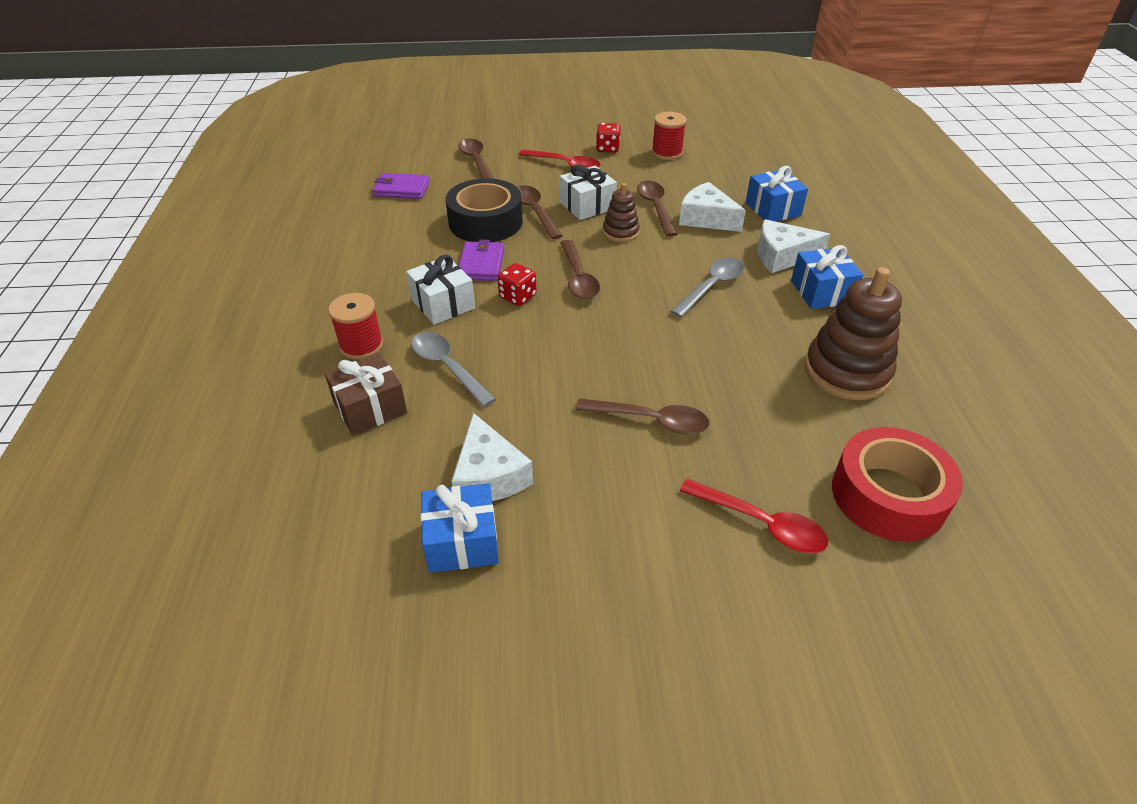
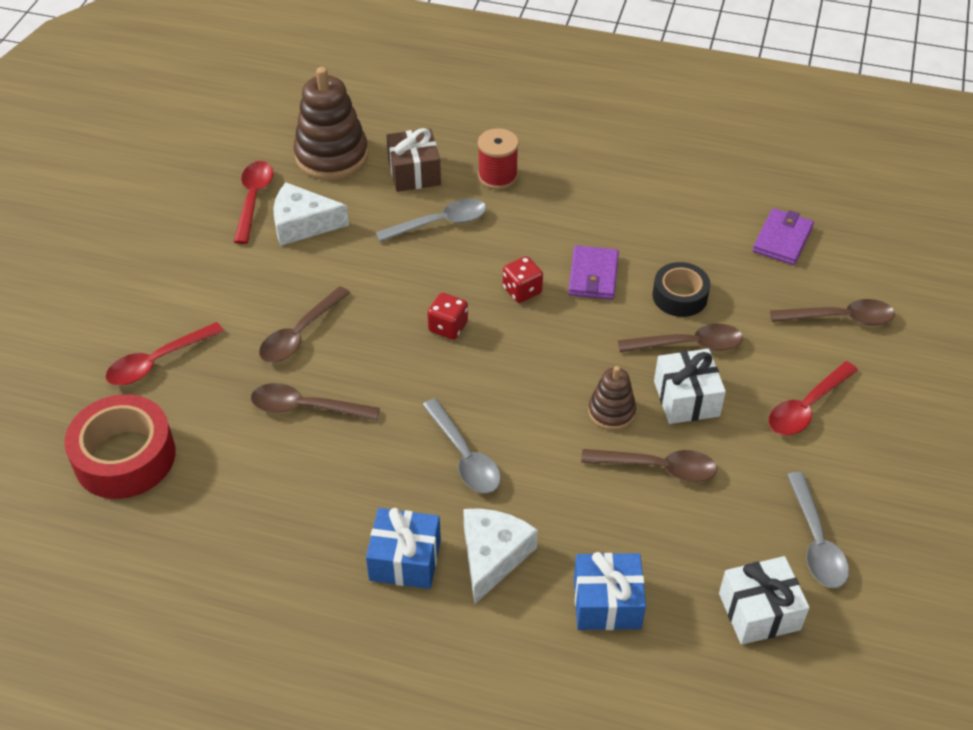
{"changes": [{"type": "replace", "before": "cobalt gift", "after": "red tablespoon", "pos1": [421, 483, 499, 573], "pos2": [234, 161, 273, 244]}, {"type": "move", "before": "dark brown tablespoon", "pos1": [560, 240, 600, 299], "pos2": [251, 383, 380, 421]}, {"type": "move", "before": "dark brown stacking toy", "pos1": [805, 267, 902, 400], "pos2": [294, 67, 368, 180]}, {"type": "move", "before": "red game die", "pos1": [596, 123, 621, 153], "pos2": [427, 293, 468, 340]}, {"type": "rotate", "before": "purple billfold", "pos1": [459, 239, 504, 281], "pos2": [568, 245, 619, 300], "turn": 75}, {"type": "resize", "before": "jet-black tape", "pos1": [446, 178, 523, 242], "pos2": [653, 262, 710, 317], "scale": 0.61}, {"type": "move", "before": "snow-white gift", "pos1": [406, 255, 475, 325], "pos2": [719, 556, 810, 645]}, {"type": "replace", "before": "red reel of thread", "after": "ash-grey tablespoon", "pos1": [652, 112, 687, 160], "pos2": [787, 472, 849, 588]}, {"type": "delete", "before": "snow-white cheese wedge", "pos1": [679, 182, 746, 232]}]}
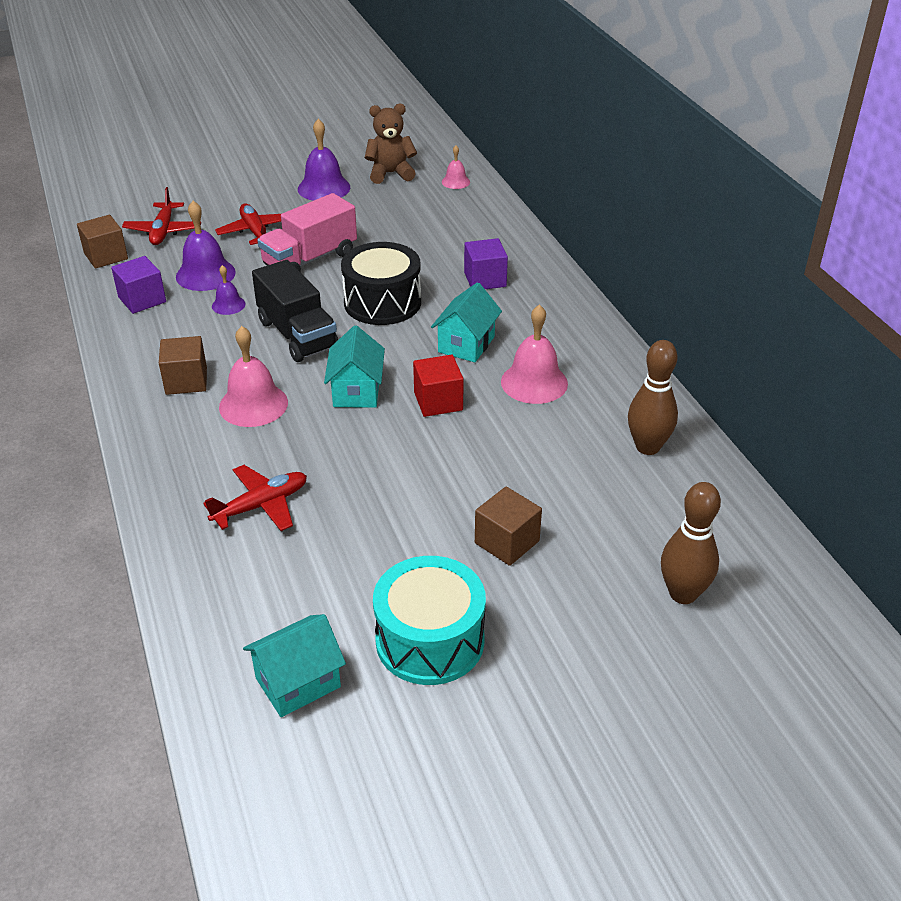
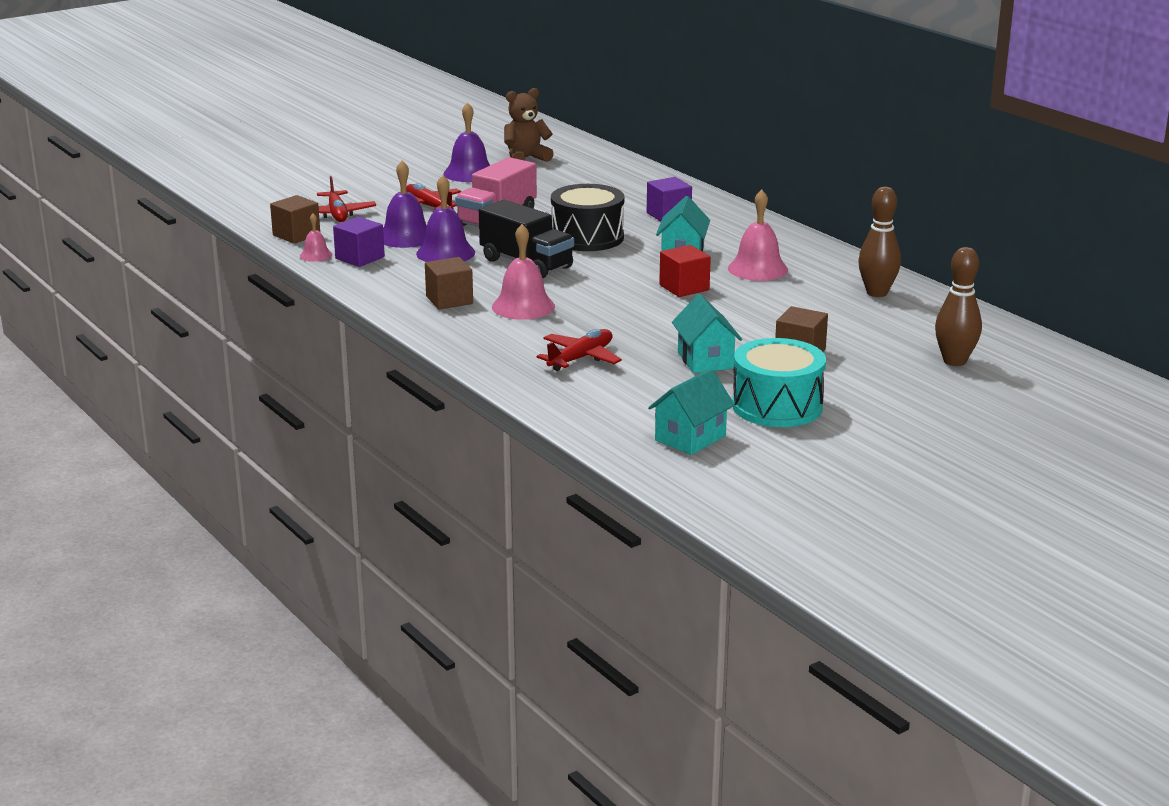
{"changes": [{"type": "move", "before": "rosy school bell", "pos1": [442, 145, 470, 189], "pos2": [300, 214, 332, 262]}, {"type": "resize", "before": "purple school bell", "pos1": [212, 265, 246, 315], "pos2": [416, 175, 475, 262], "scale": 1.83}, {"type": "move", "before": "teal house", "pos1": [324, 325, 385, 408], "pos2": [672, 294, 742, 373]}]}
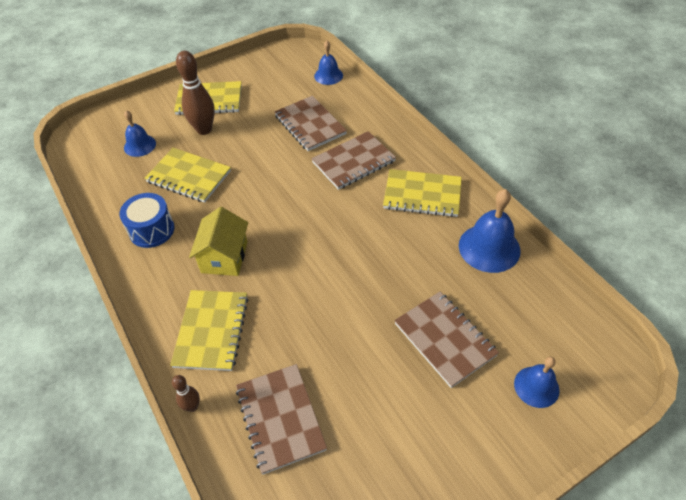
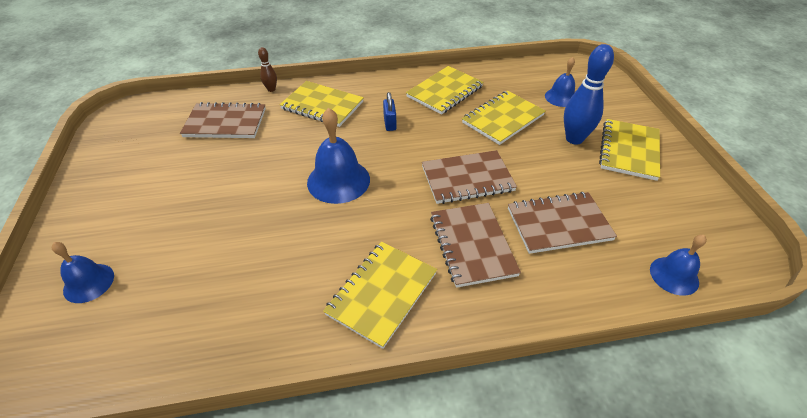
{"changes": [{"type": "move", "before": "cobalt school bell", "pos1": [459, 189, 521, 273], "pos2": [307, 108, 370, 204]}, {"type": "replace", "before": "yellow house", "after": "cobalt small lock", "pos1": [189, 207, 248, 276], "pos2": [383, 92, 396, 131]}, {"type": "replace", "before": "cobalt drum", "after": "yellow notepad", "pos1": [119, 193, 175, 248], "pos2": [406, 66, 484, 115]}, {"type": "move", "before": "dark brown notepad", "pos1": [394, 292, 499, 388], "pos2": [422, 150, 517, 204]}, {"type": "recolor", "before": "dark brown tenpin", "after": "cobalt tenpin", "pos1": [176, 51, 215, 135], "pos2": [564, 44, 614, 145]}]}
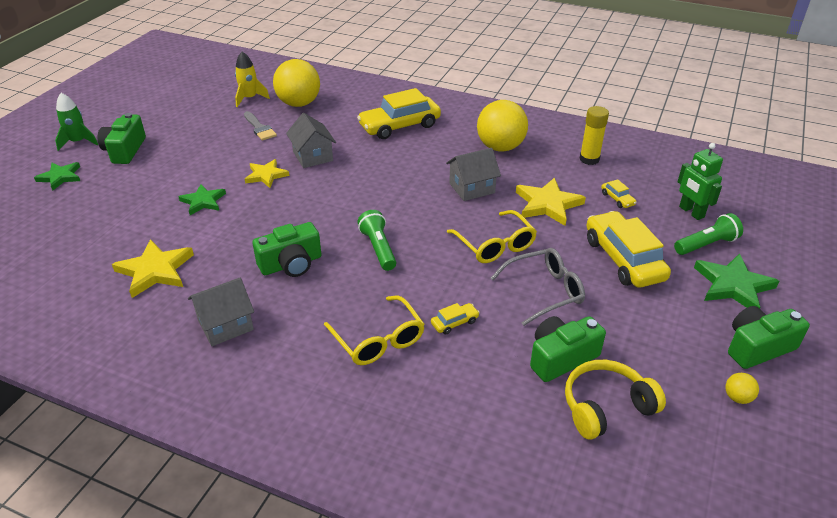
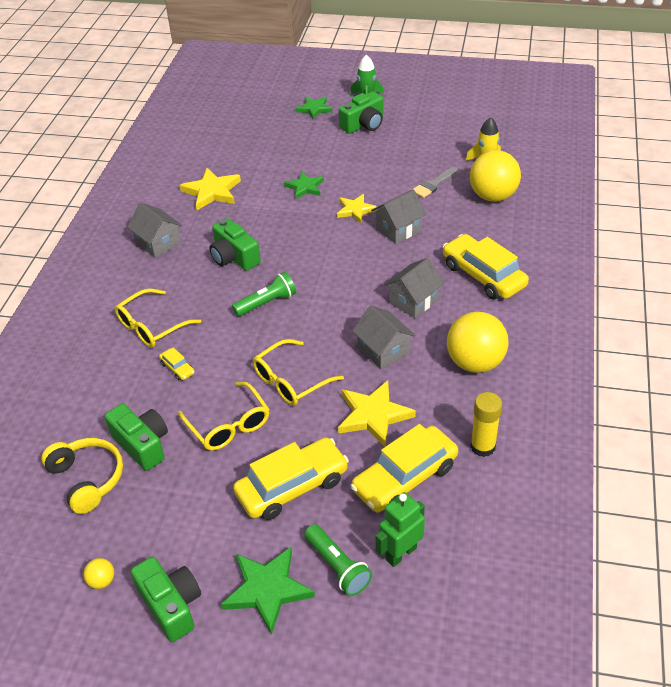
{"changes": [{"type": "recolor", "before": "ash-grey eyeglasses", "after": "yellow eyeglasses", "pos1": [491, 248, 585, 326], "pos2": [178, 382, 269, 451]}, {"type": "rotate", "before": "leaf-green camera", "pos1": [98, 113, 146, 164], "pos2": [339, 92, 383, 134], "turn": 150}, {"type": "resize", "before": "yellow toy car", "pos1": [601, 179, 637, 208], "pos2": [350, 424, 458, 513], "scale": 2.34}, {"type": "insert", "after": "ash-grey house", "pos2": [384, 258, 444, 318]}]}
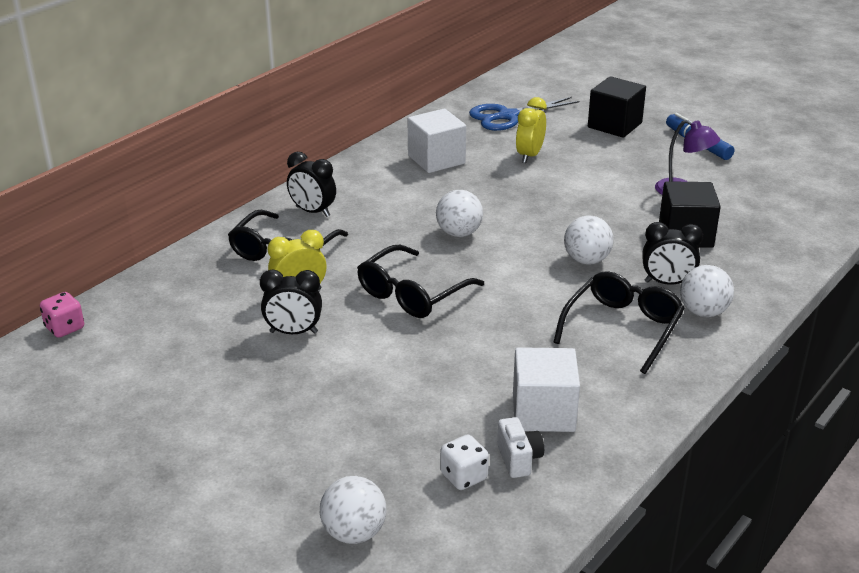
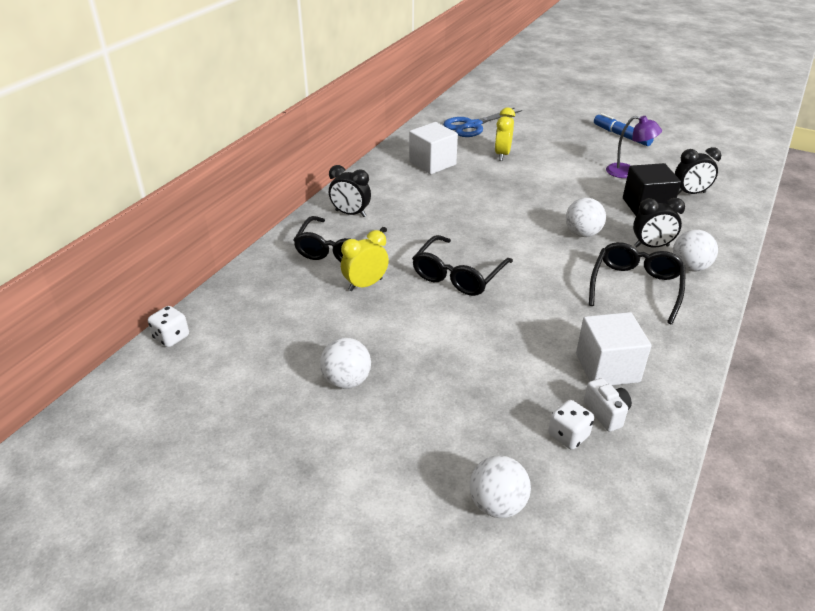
{"changes": [{"type": "recolor", "before": "rosy game die", "after": "snow-white game die", "pos1": [40, 292, 84, 338], "pos2": [148, 306, 189, 347]}, {"type": "move", "before": "snow-white ball", "pos1": [436, 190, 483, 237], "pos2": [320, 338, 371, 389]}, {"type": "move", "before": "jet-black clock", "pos1": [260, 270, 322, 334], "pos2": [675, 147, 721, 194]}, {"type": "delete", "before": "jet-black block", "pos1": [588, 76, 646, 138]}]}
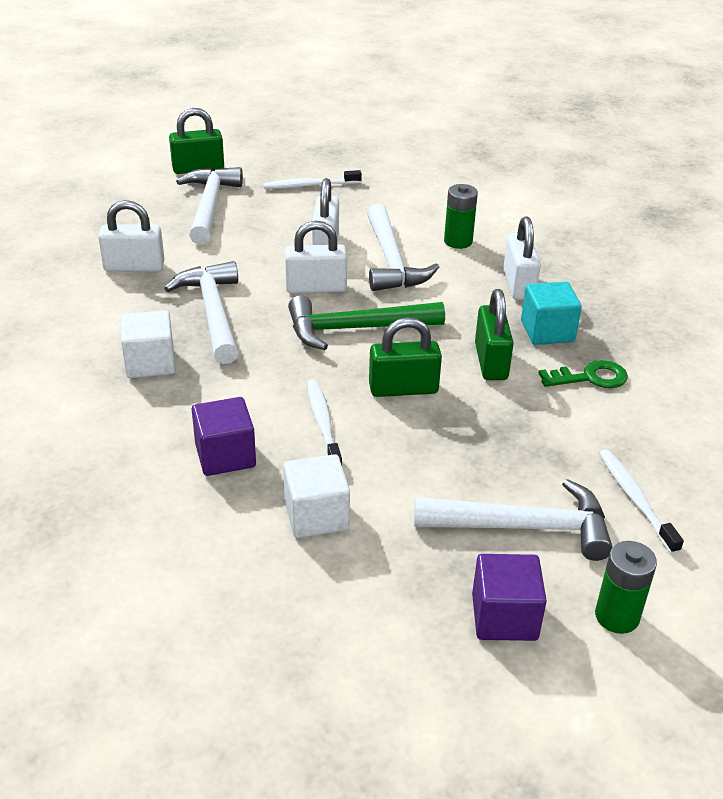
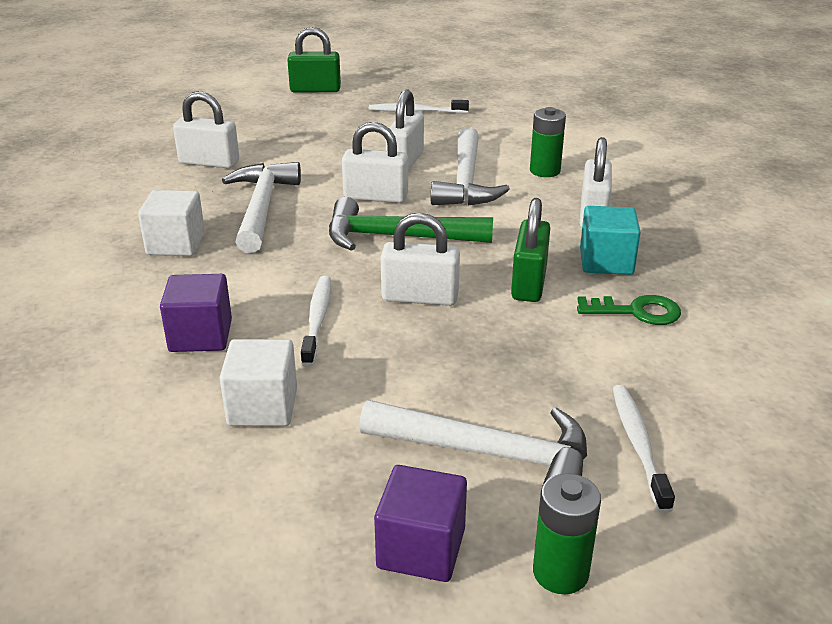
{"changes": [{"type": "recolor", "before": "leaf-green small lock", "after": "snow-white small lock", "pos1": [369, 317, 442, 397], "pos2": [381, 213, 460, 306]}, {"type": "delete", "before": "snow-white hammer", "pos1": [176, 167, 243, 244]}]}
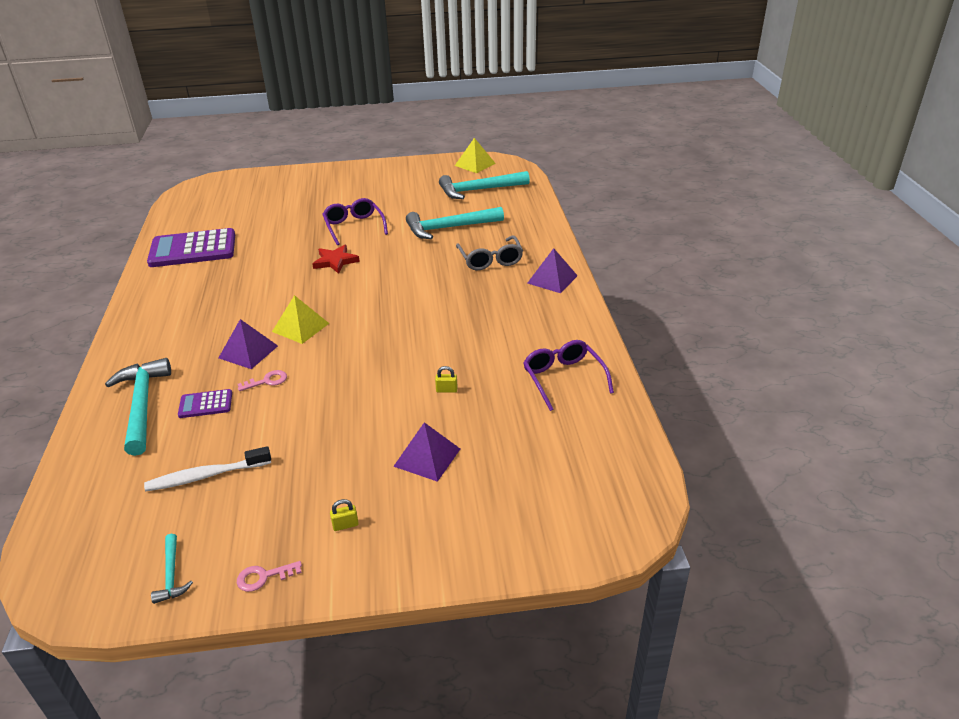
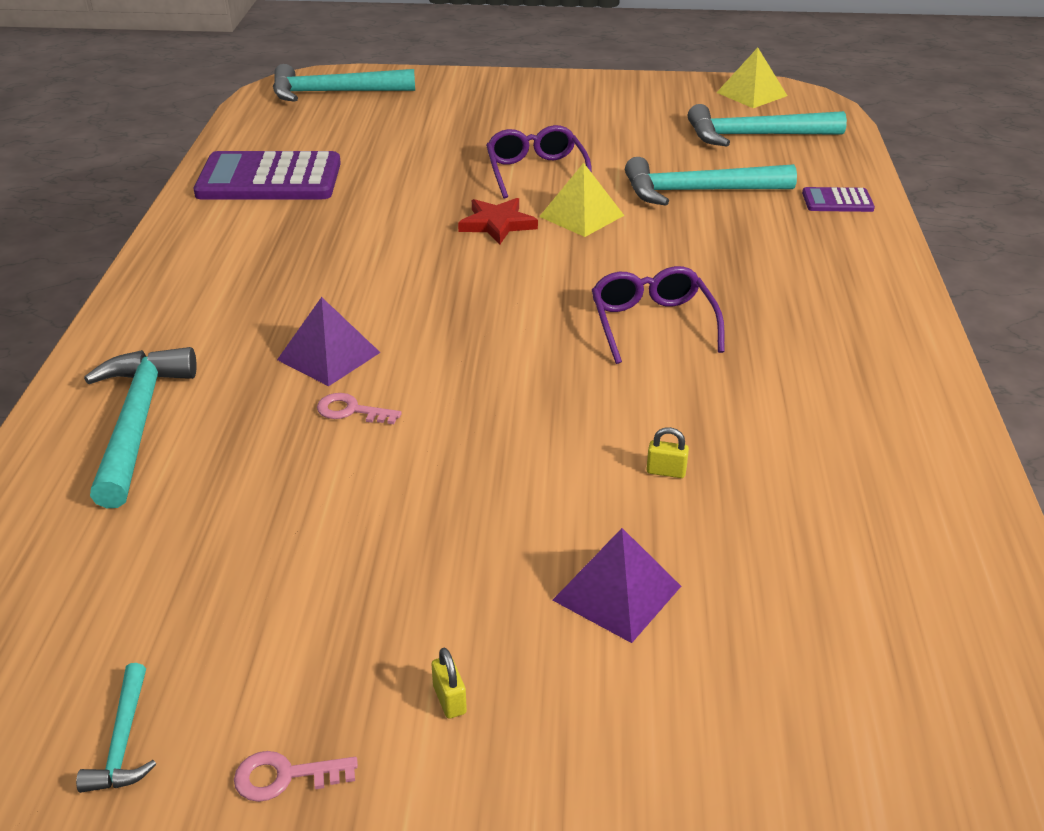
{"changes": [{"type": "insert", "after": "teal hammer", "pos2": [273, 64, 415, 102]}, {"type": "rotate", "before": "rosy key", "pos1": [238, 370, 287, 391], "pos2": [317, 393, 402, 424], "turn": -150}, {"type": "rotate", "before": "yellow small lock", "pos1": [330, 499, 359, 531], "pos2": [432, 648, 467, 719], "turn": 75}, {"type": "move", "before": "yellow solid pyramid", "pos1": [272, 295, 329, 344], "pos2": [539, 163, 624, 237]}, {"type": "move", "before": "purple eyeglasses", "pos1": [523, 340, 614, 411], "pos2": [592, 266, 725, 364]}, {"type": "move", "before": "purple adding machine", "pos1": [178, 389, 232, 418], "pos2": [802, 187, 875, 212]}, {"type": "delete", "before": "snow-white tooth brush", "pos1": [144, 446, 271, 491]}, {"type": "delete", "before": "ash-grey eyeglasses", "pos1": [456, 236, 523, 270]}, {"type": "delete", "before": "purple solid pyramid", "pos1": [528, 248, 578, 293]}]}
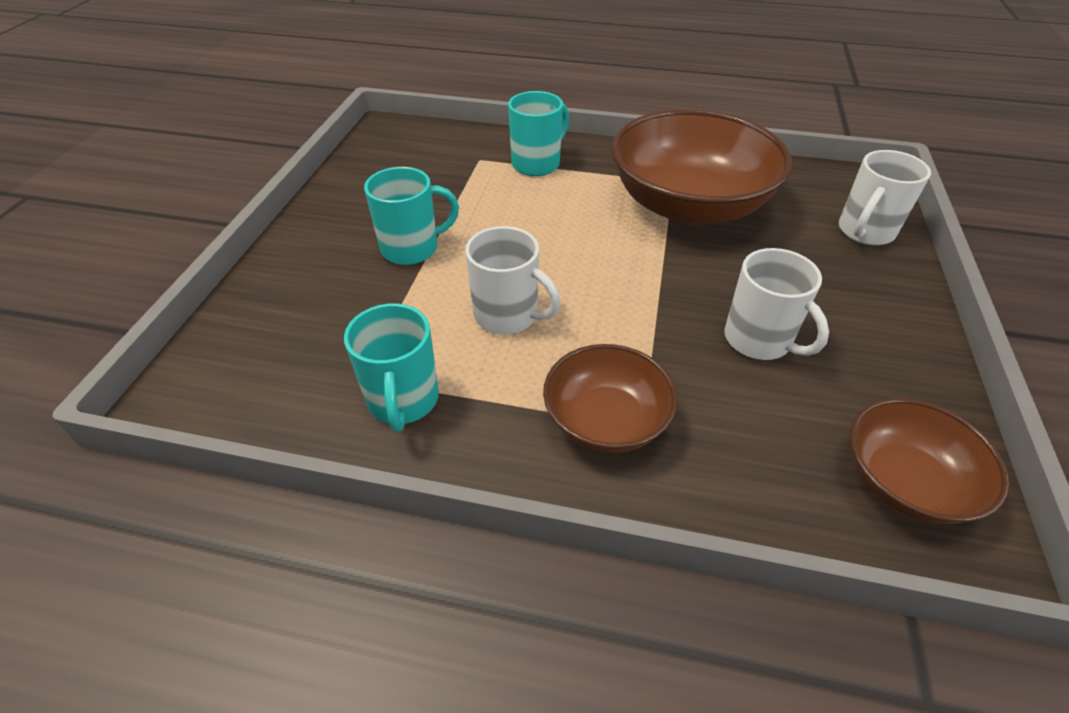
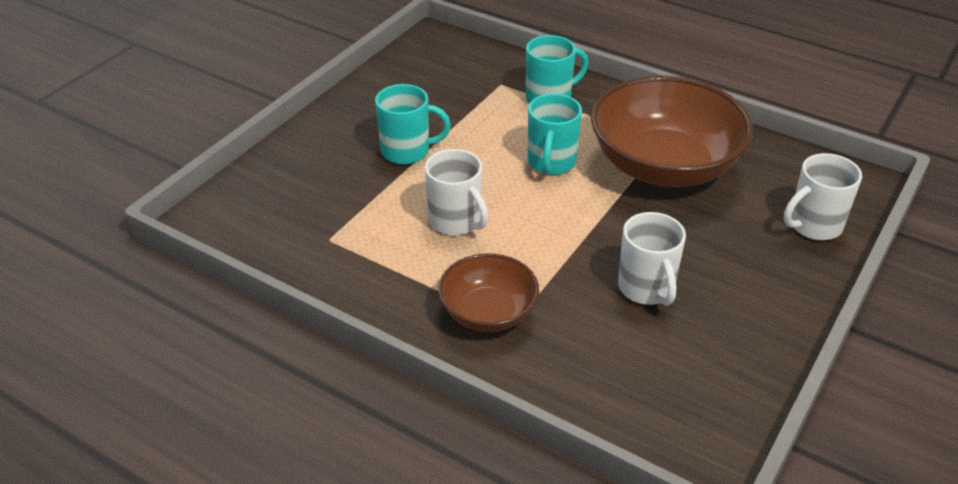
{"changes": [{"type": "move", "before": "teal mug", "pos1": [344, 303, 439, 432], "pos2": [528, 94, 582, 175]}, {"type": "delete", "before": "dark brown serving bowl", "pos1": [850, 398, 1009, 524]}]}
